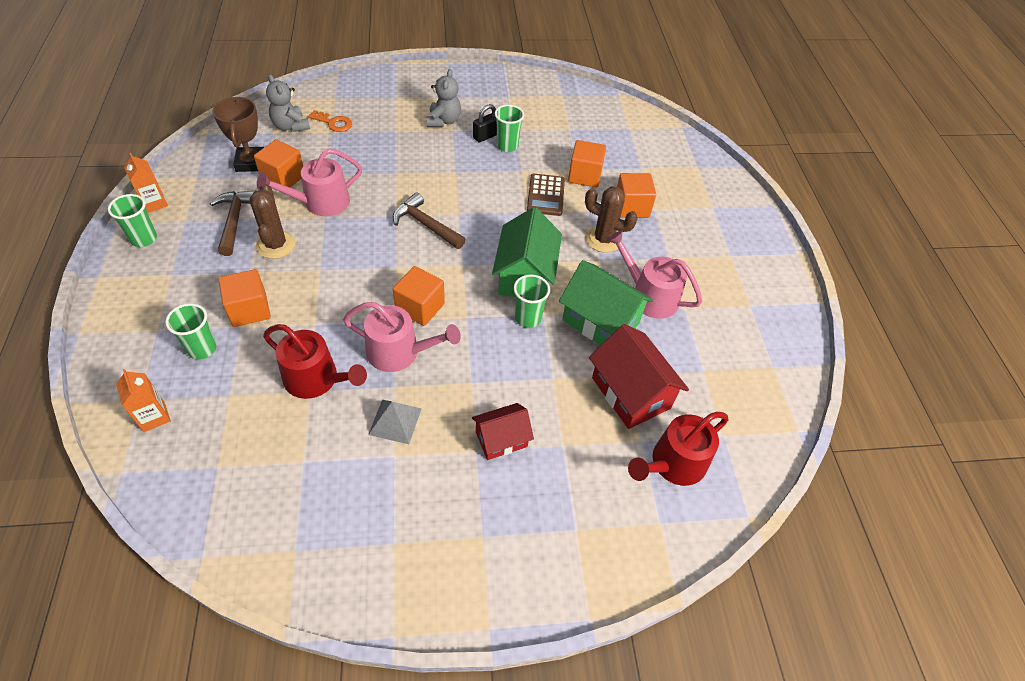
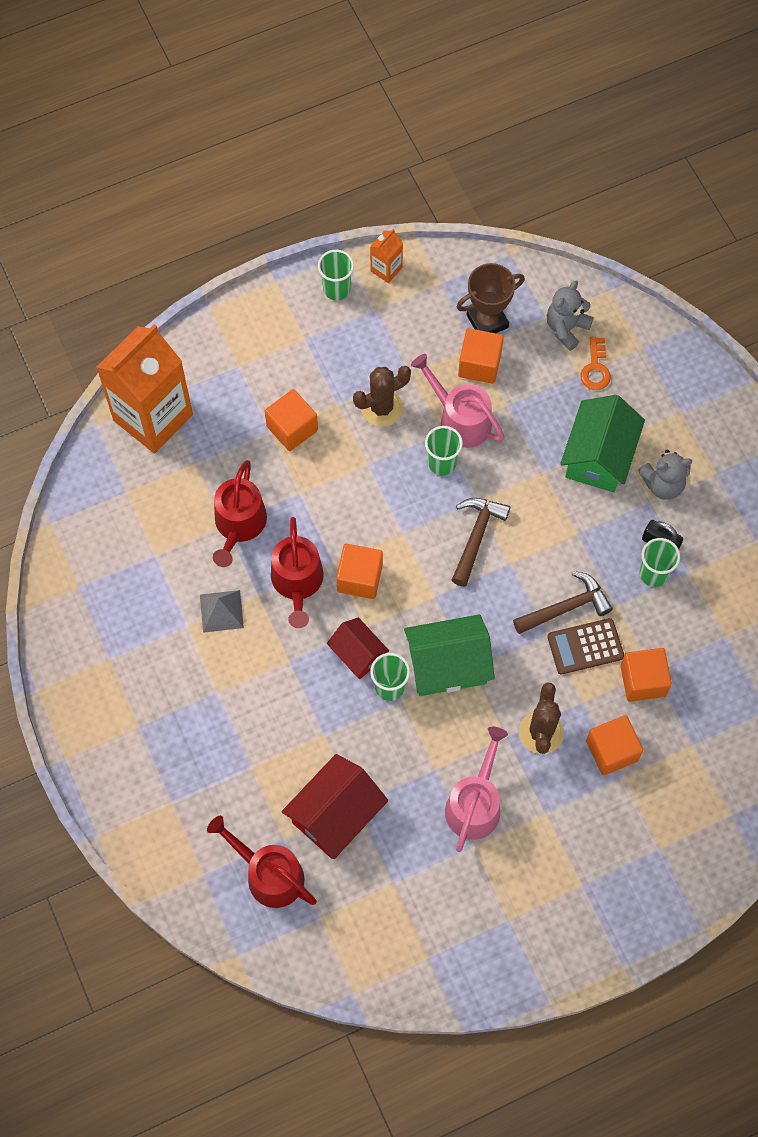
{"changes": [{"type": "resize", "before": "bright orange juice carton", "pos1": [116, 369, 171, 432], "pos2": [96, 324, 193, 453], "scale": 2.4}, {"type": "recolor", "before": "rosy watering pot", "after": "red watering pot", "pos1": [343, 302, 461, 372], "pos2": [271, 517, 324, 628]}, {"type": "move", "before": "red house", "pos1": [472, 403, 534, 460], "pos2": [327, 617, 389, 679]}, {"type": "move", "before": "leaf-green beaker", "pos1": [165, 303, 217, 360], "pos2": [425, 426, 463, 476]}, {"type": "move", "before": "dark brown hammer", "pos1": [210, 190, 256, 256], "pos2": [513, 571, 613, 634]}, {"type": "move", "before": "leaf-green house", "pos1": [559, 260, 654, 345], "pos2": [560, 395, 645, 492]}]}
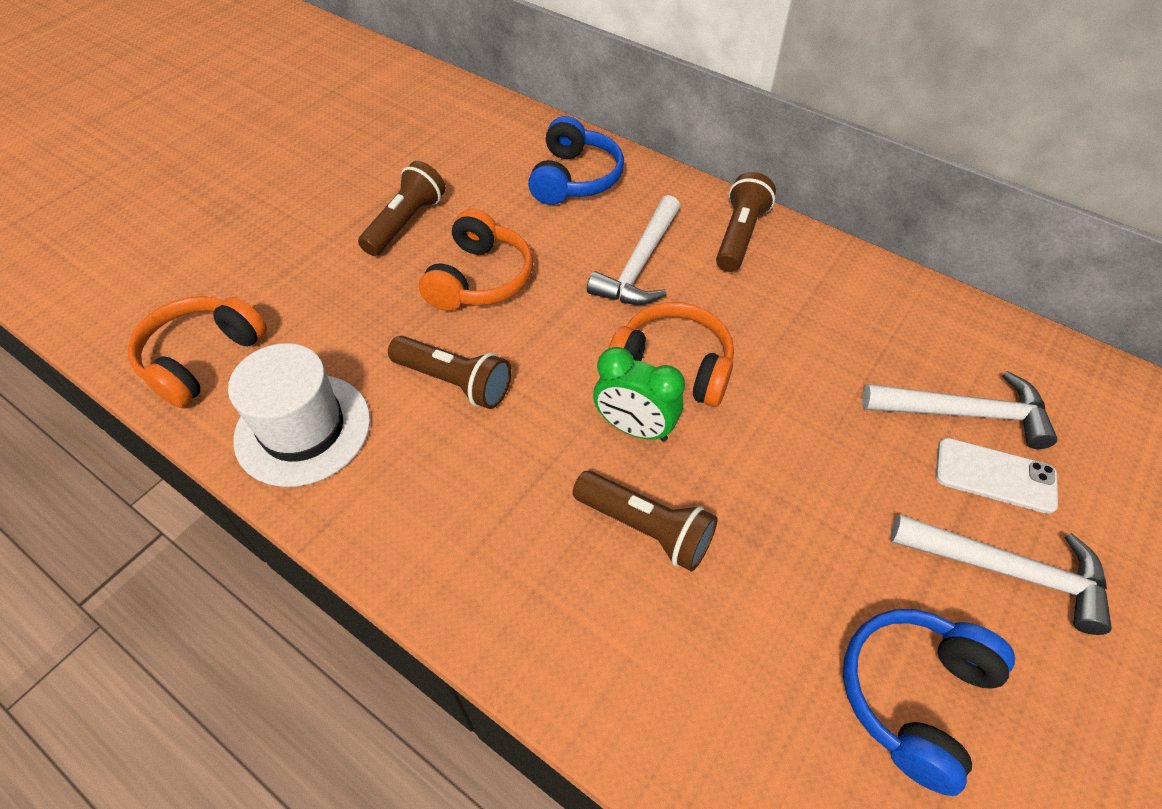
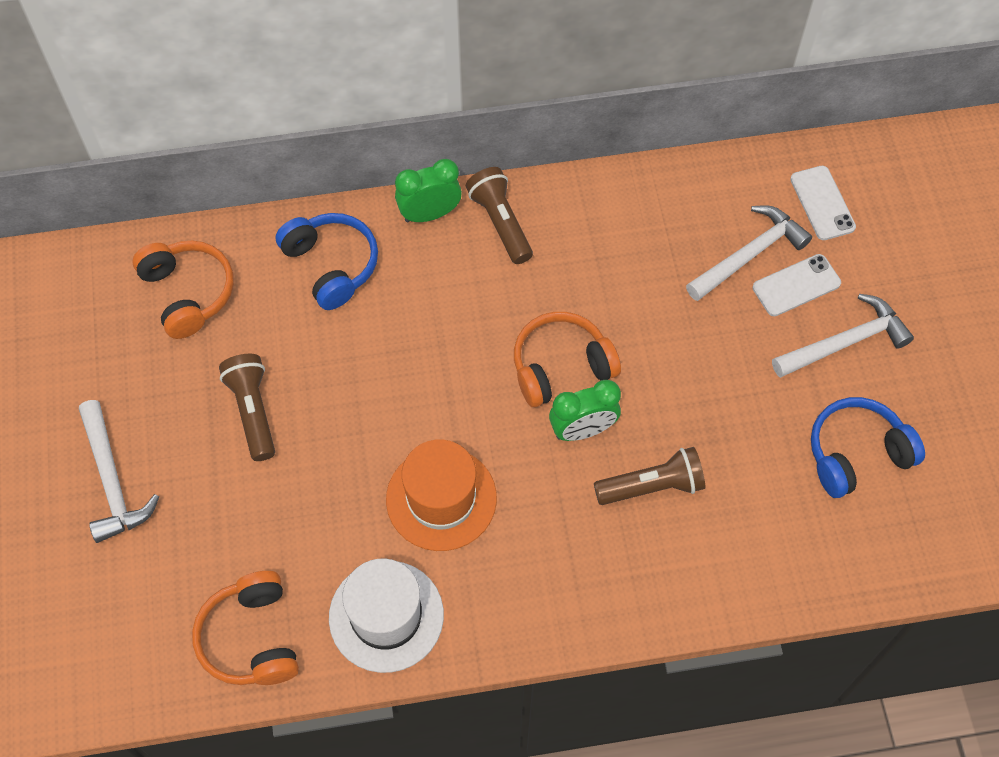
{"changes": [{"type": "move", "before": "snow-white hammer", "pos1": [587, 195, 680, 305], "pos2": [79, 400, 159, 543]}, {"type": "move", "before": "bright orange headset", "pos1": [419, 209, 533, 311], "pos2": [133, 241, 234, 339]}, {"type": "replace", "before": "dark brown flashlight", "after": "bright orange tall hat", "pos1": [388, 336, 511, 409], "pos2": [386, 439, 497, 551]}, {"type": "insert", "after": "leaf-green clock", "pos2": [395, 159, 462, 222]}, {"type": "insert", "after": "snow-white smartphone", "pos2": [790, 166, 856, 240]}, {"type": "rotate", "before": "cobalt headset", "pos1": [843, 609, 1015, 796], "pos2": [811, 397, 925, 498], "turn": 75}]}
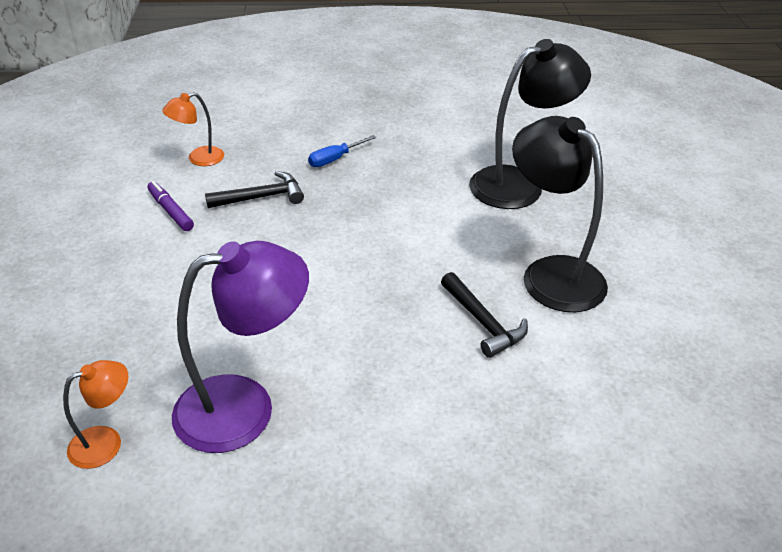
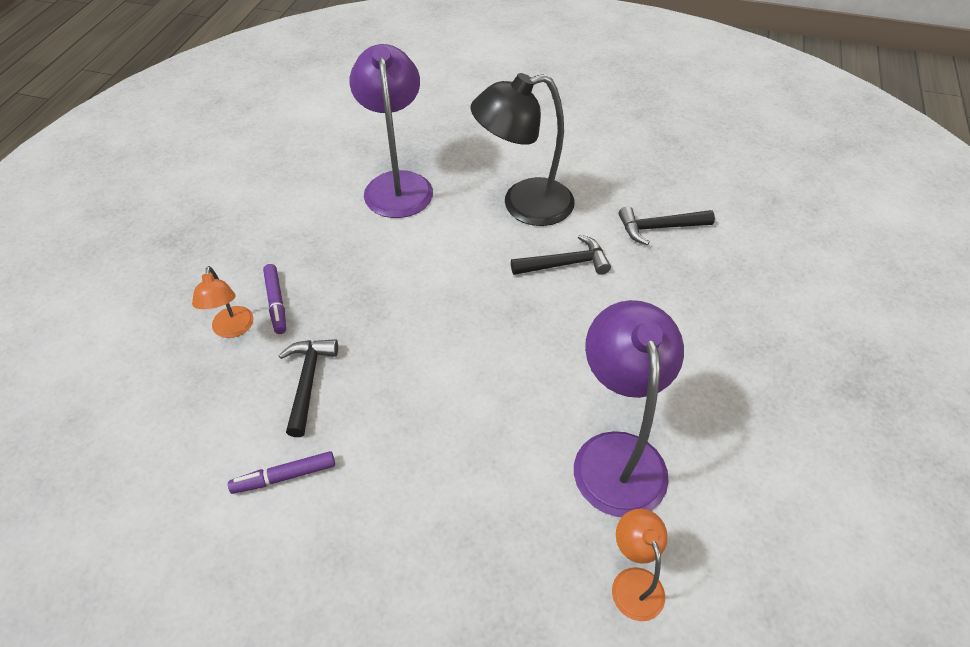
{"changes": [{"type": "move", "before": "bright orange desk lamp", "pos1": [162, 92, 224, 166], "pos2": [192, 266, 254, 338]}, {"type": "replace", "before": "cobalt screwdriver", "after": "purple marker", "pos1": [308, 135, 376, 167], "pos2": [263, 264, 286, 334]}, {"type": "recolor", "before": "jet-black desk lamp", "after": "purple desk lamp", "pos1": [469, 39, 591, 209], "pos2": [349, 44, 433, 218]}, {"type": "insert", "after": "jet-black hammer", "pos2": [619, 206, 715, 245]}]}
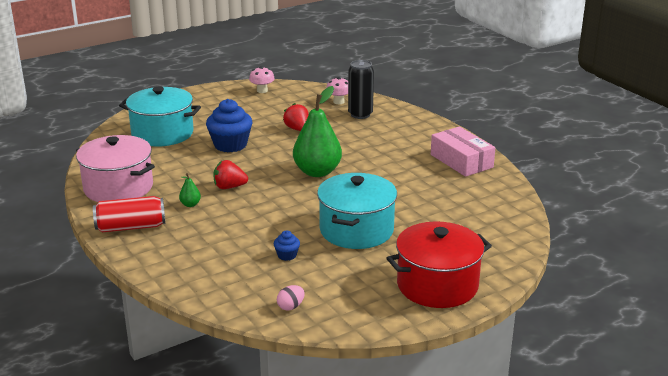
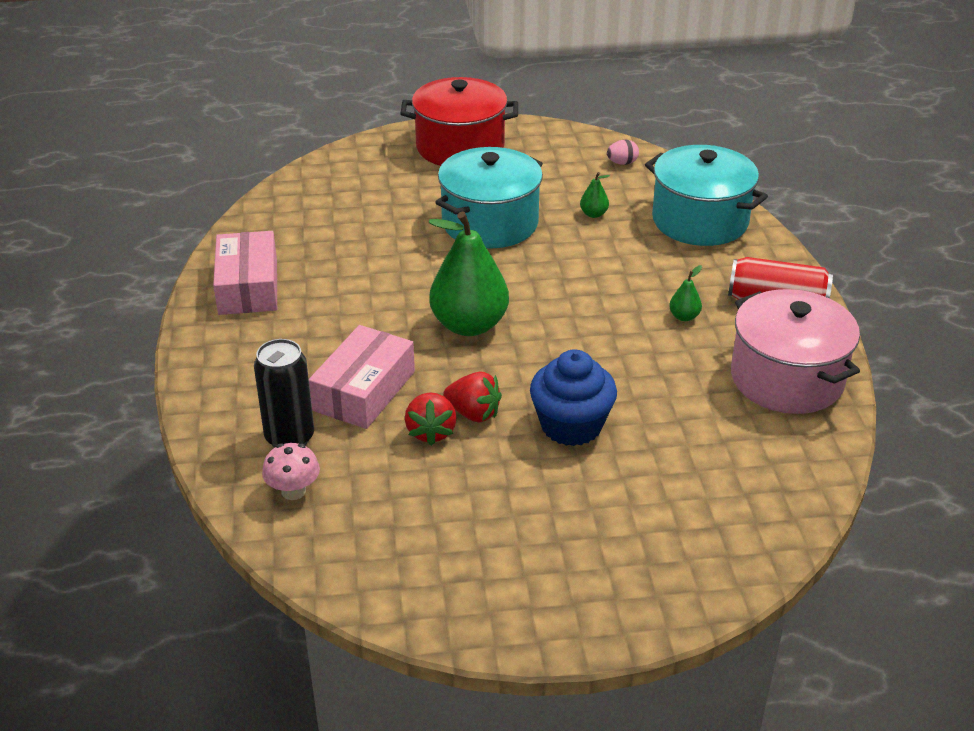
{"changes": [{"type": "insert", "after": "rosy package", "pos2": [309, 325, 415, 429]}, {"type": "move", "before": "red strawberry", "pos1": [213, 160, 248, 189], "pos2": [443, 372, 502, 422]}, {"type": "replace", "before": "cobalt fairy cake", "after": "leaf-green pear fruit", "pos1": [274, 231, 300, 261], "pos2": [580, 172, 610, 218]}, {"type": "move", "before": "teal pot", "pos1": [119, 87, 201, 146], "pos2": [645, 145, 768, 246]}, {"type": "delete", "before": "rosy mushroom", "pos1": [249, 66, 275, 93]}]}
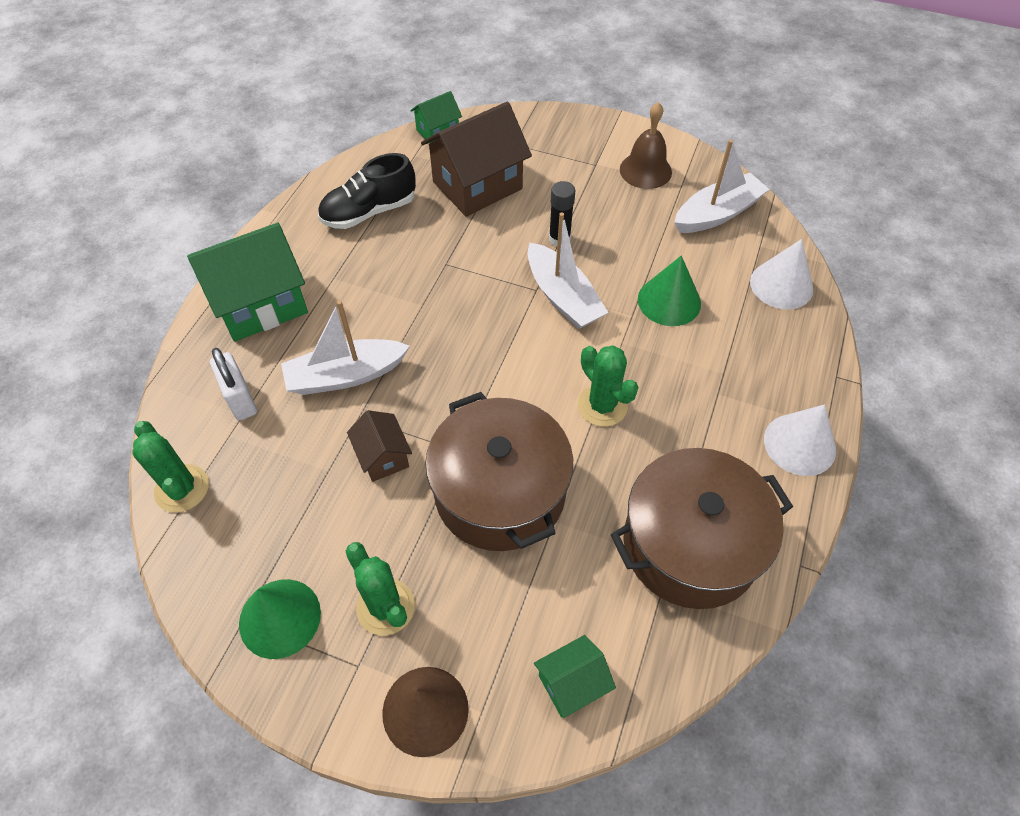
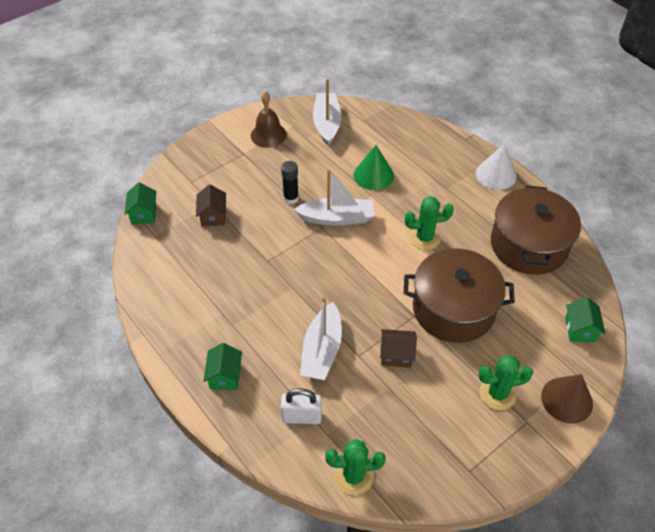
{"changes": [{"type": "resize", "before": "dark brown house", "pos1": [421, 102, 532, 216], "pos2": [196, 184, 226, 227], "scale": 0.51}, {"type": "resize", "before": "leaf-green house", "pos1": [187, 223, 308, 342], "pos2": [203, 343, 242, 390], "scale": 0.51}, {"type": "delete", "before": "leaf-green solid cone", "pos1": [239, 579, 321, 659]}, {"type": "delete", "before": "jet-black sneaker", "pos1": [318, 153, 416, 229]}, {"type": "delete", "before": "snow-white solid cone", "pos1": [750, 239, 813, 310]}]}
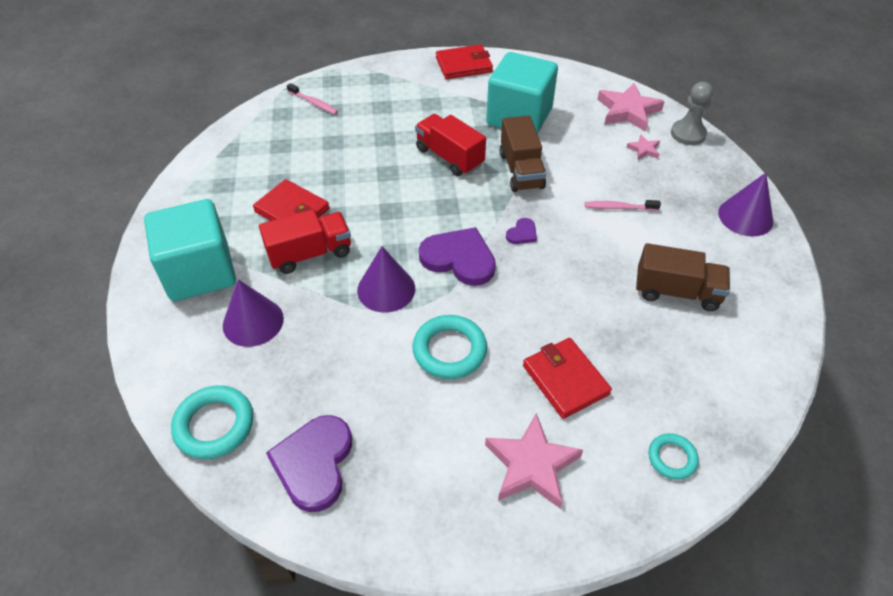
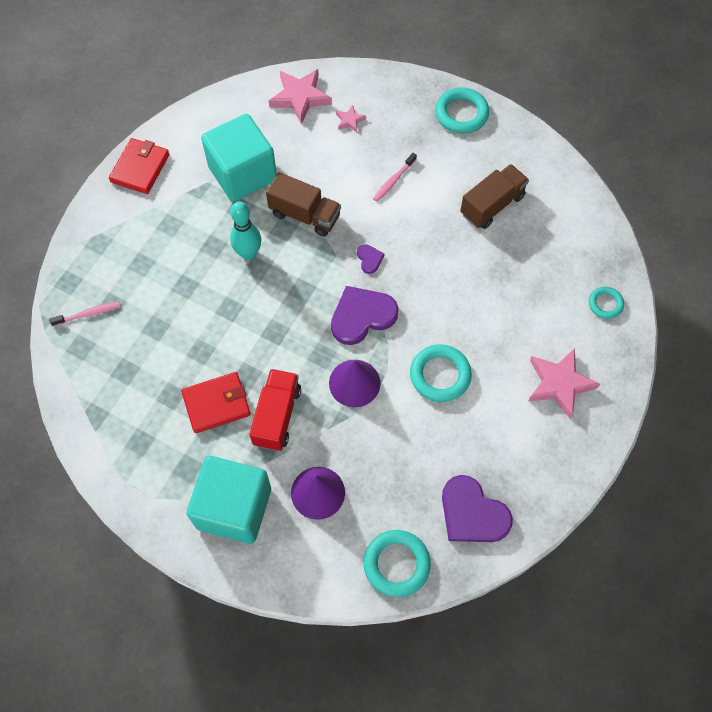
{"changes": [{"type": "replace", "before": "red lorry", "after": "teal tenpin", "pos1": [415, 114, 486, 176], "pos2": [230, 201, 261, 260]}, {"type": "replace", "before": "purple solid cone", "after": "teal hoop", "pos1": [718, 173, 773, 237], "pos2": [435, 87, 489, 134]}, {"type": "delete", "before": "red billfold", "pos1": [523, 338, 612, 419]}, {"type": "delete", "before": "ash-grey pawn", "pos1": [671, 82, 713, 145]}]}
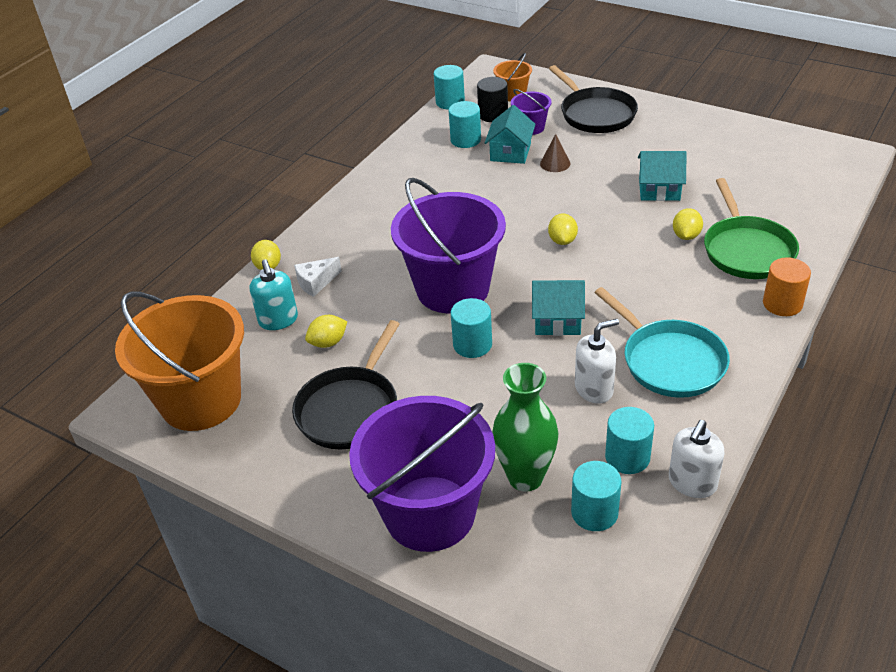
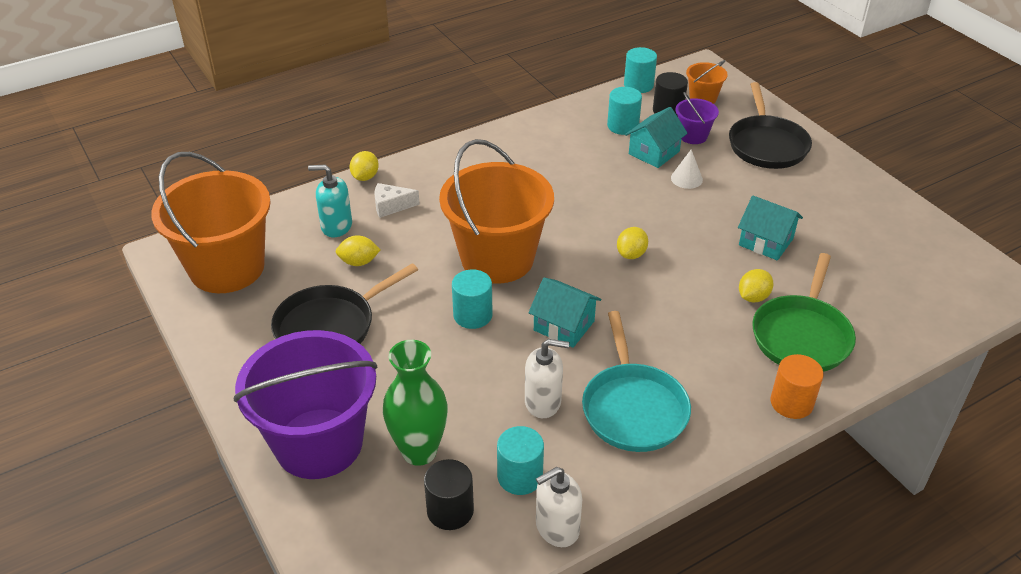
{"changes": [{"type": "rotate", "before": "teal soap dispenser", "pos1": [250, 259, 298, 330], "pos2": [308, 164, 352, 237], "turn": 90}, {"type": "recolor", "before": "teal cylinder", "after": "jet-black cylinder", "pos1": [571, 461, 621, 531], "pos2": [424, 459, 474, 530]}, {"type": "recolor", "before": "purple bucket", "after": "bright orange bucket", "pos1": [391, 178, 506, 313], "pos2": [439, 139, 554, 284]}, {"type": "recolor", "before": "dark brown solid cone", "after": "snow-white solid cone", "pos1": [540, 134, 570, 172], "pos2": [671, 149, 703, 189]}]}
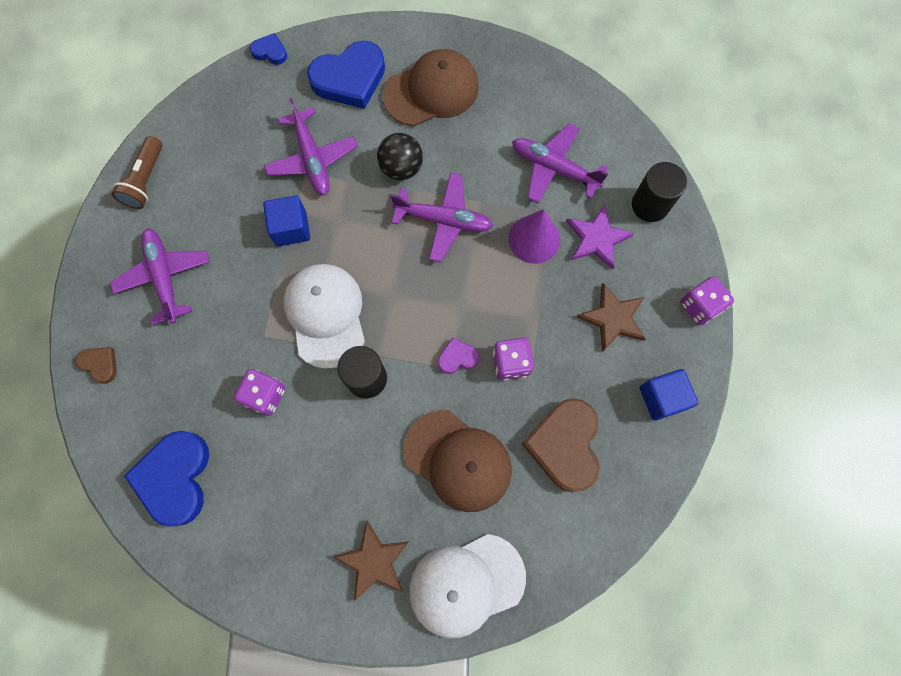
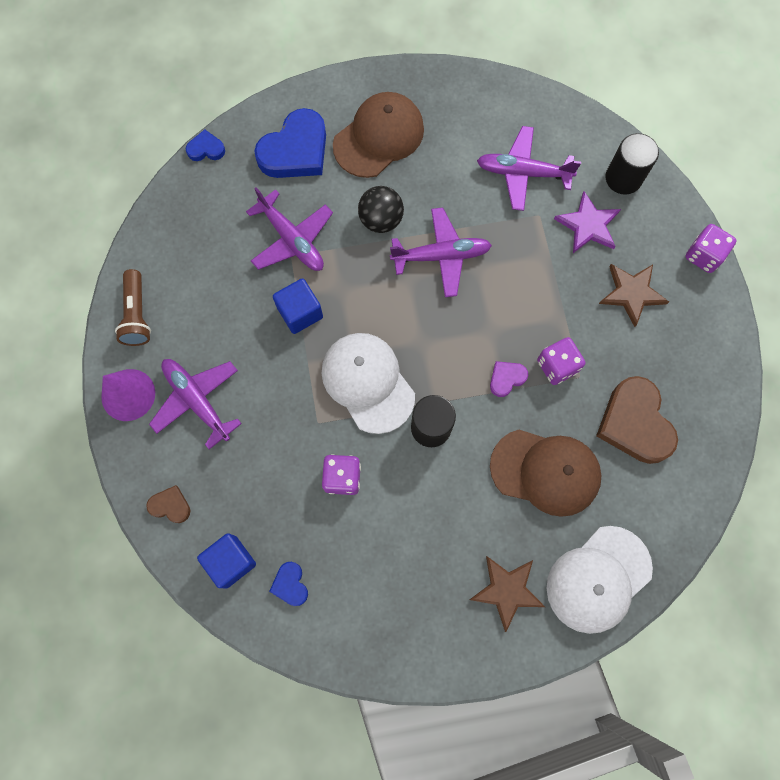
{"changes": [{"type": "move", "before": "purple solid cone", "pos1": [508, 209, 560, 264], "pos2": [101, 369, 155, 421]}, {"type": "move", "before": "cobalt block", "pos1": [640, 369, 698, 421], "pos2": [197, 533, 256, 588]}, {"type": "resize", "before": "cobalt heart", "pos1": [124, 431, 209, 527], "pos2": [269, 562, 308, 606], "scale": 0.48}]}
